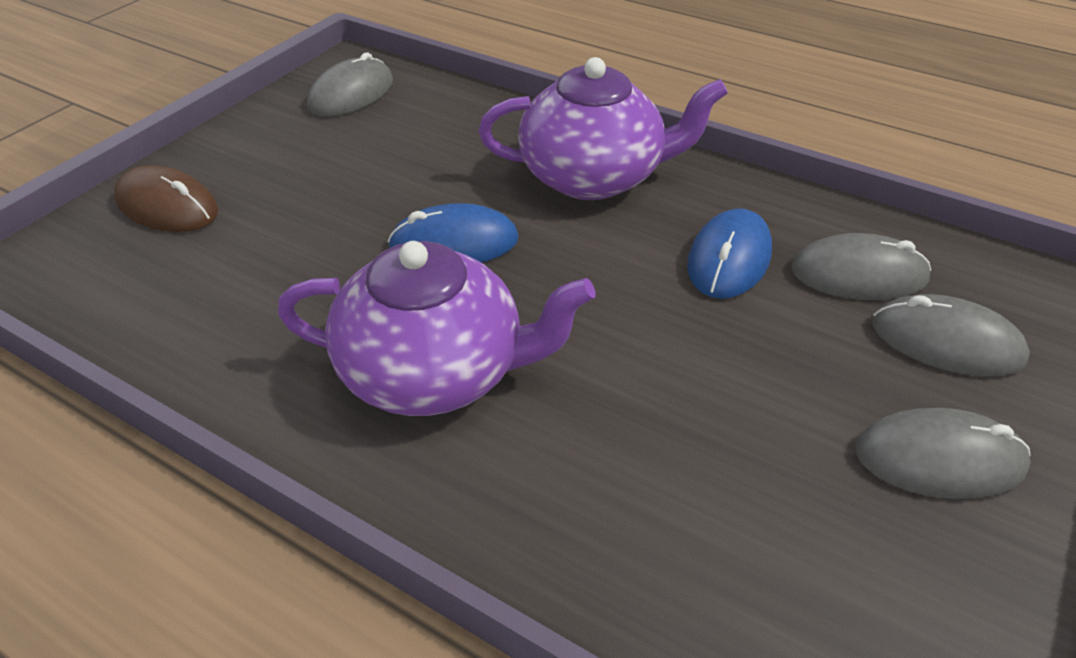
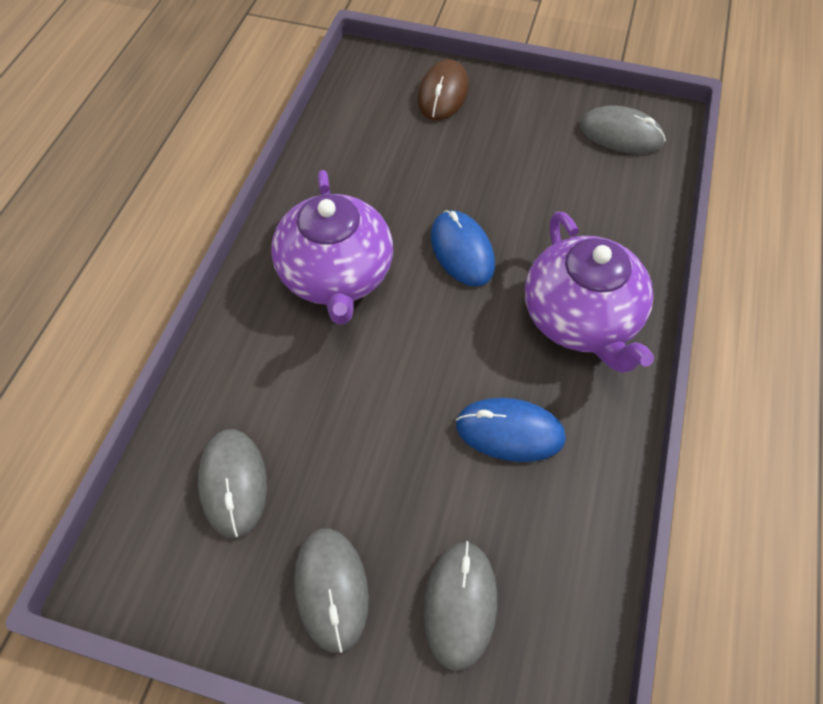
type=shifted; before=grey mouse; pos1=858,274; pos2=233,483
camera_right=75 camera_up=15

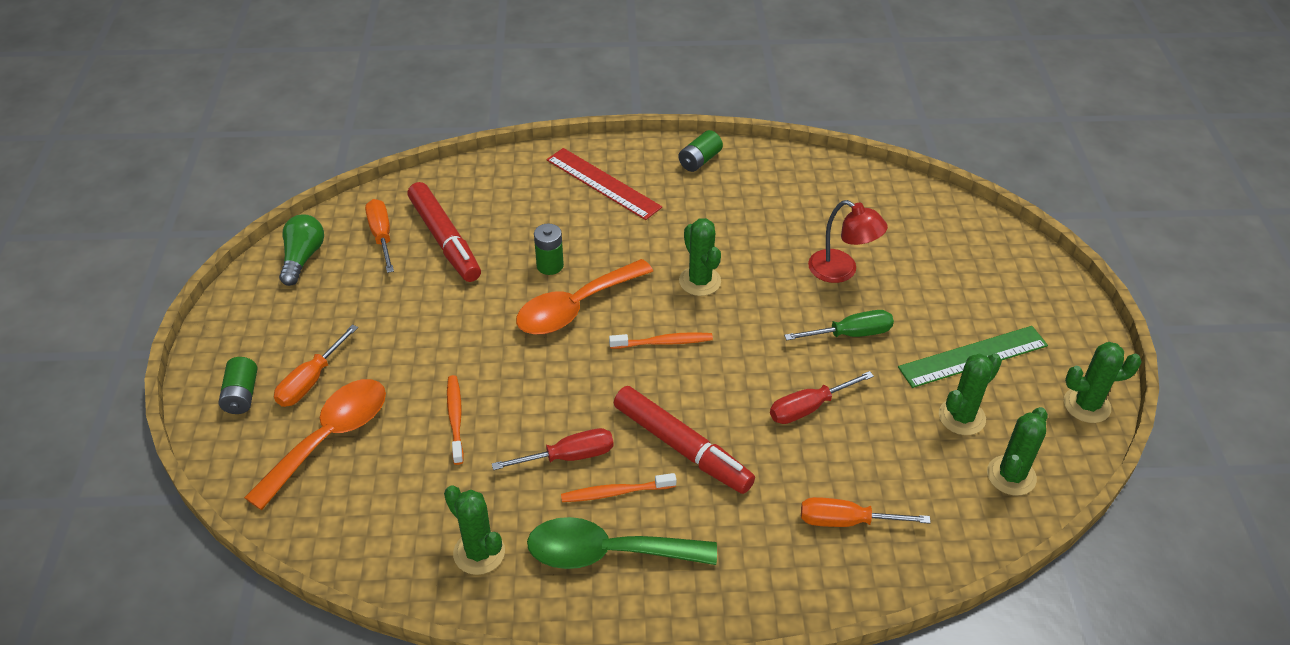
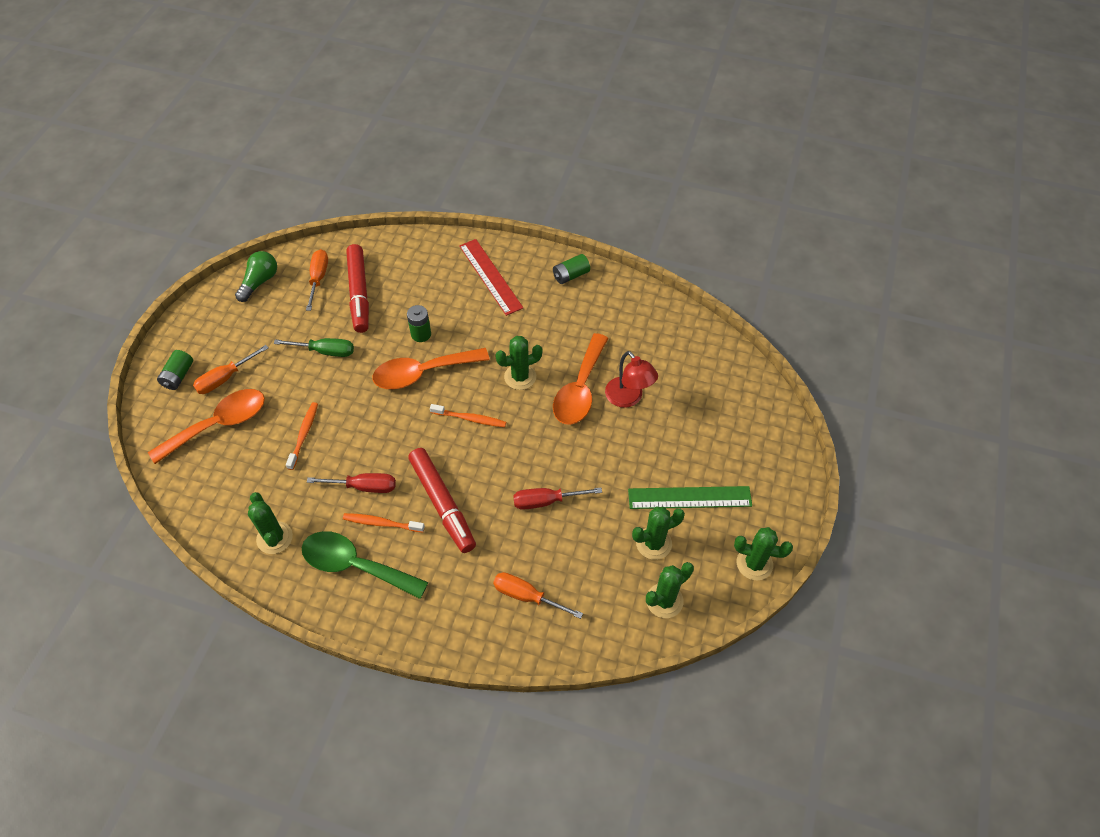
type=rotated; before=green cactus; pos1=700,281; pos2=520,377; turn=75
type=shifted; before=green screwdriver; pos1=850,334; pos2=325,351
type=new; after=orange spoon; pos2=580,389
camera_right=20 camera_up=10

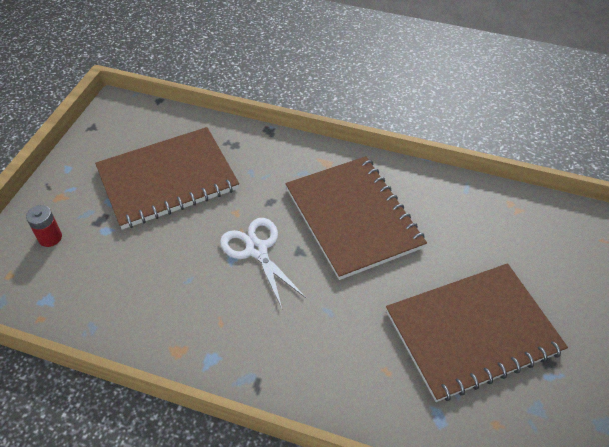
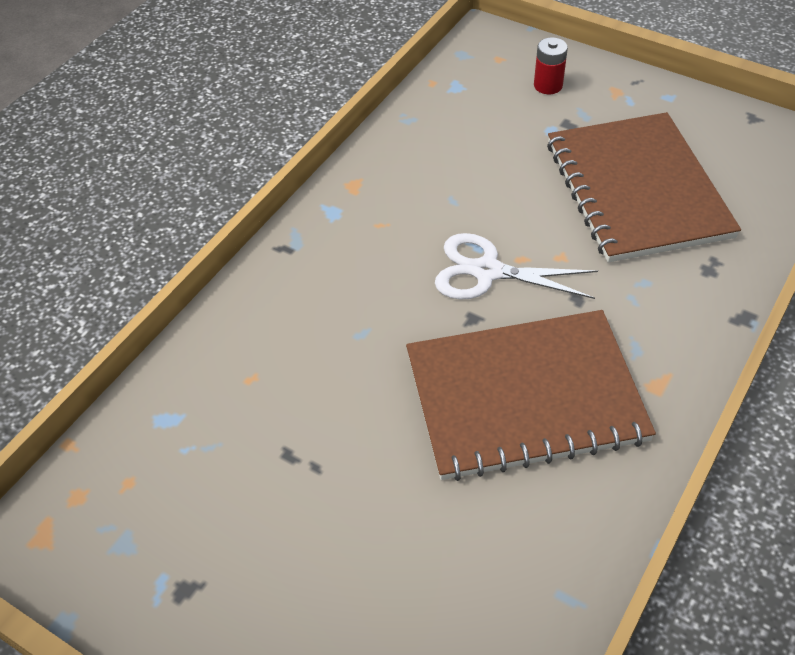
type=rotated; before=white scissors; pos1=257,249; pos2=486,271; turn=-150
type=gone; before=brown notebook; pos1=472,332
camera_right=105 camera_up=0

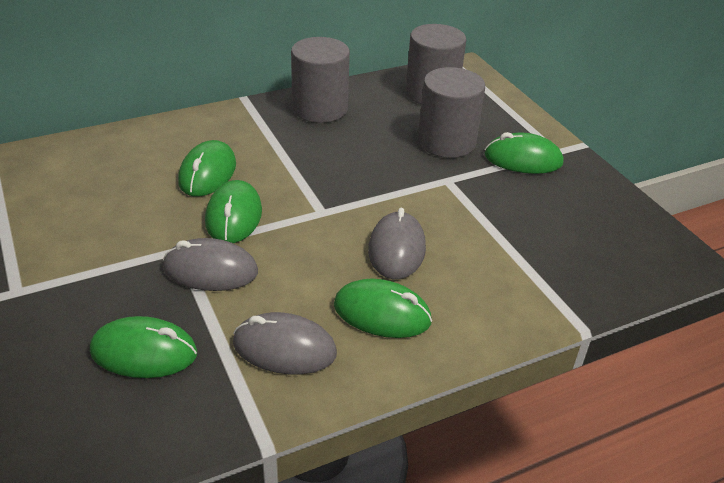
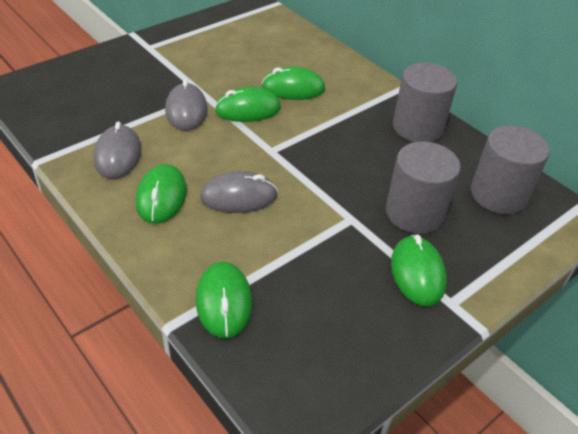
type=shifted; before=green mouse; pos1=144,352; pos2=224,302
camera_right=75 camera_up=5

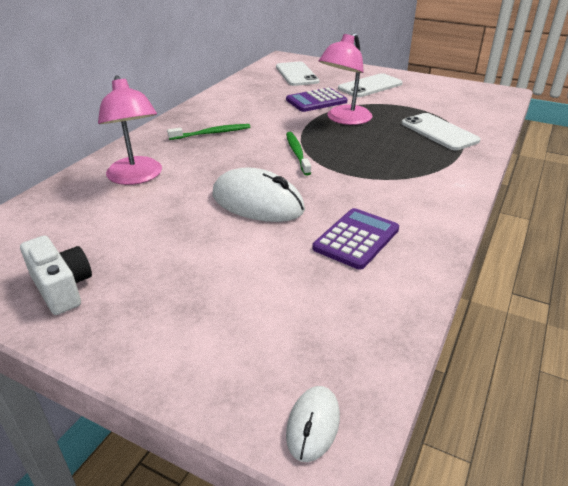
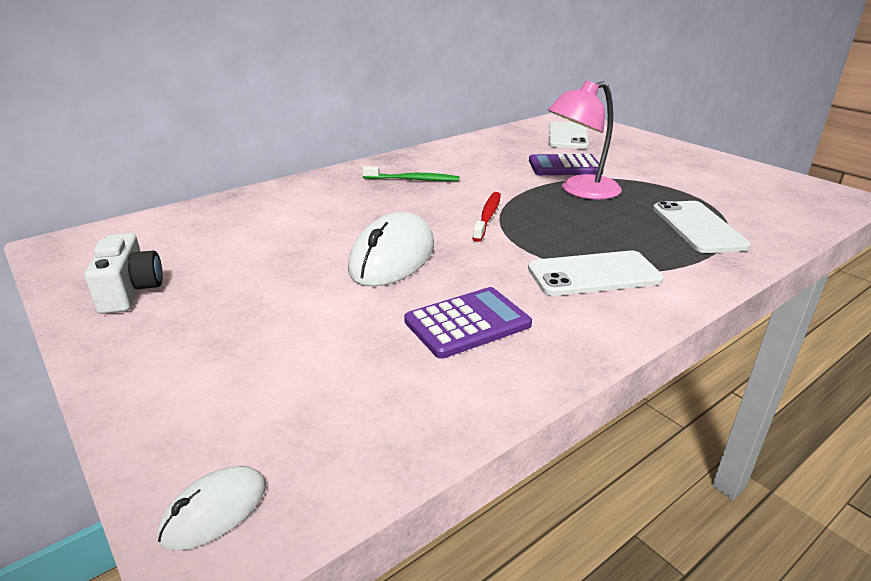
type=gone; before=pink lamp; pos1=136,177
type=rotated; before=white mouse; pos1=257,203; pos2=392,257; turn=60
type=repainted; before=green toothbrush; after=red toothbrush; pos1=297,153; pos2=487,216
type=shifted; before=white phone; pos1=370,86; pos2=593,274
camera_right=25 camera_up=-5

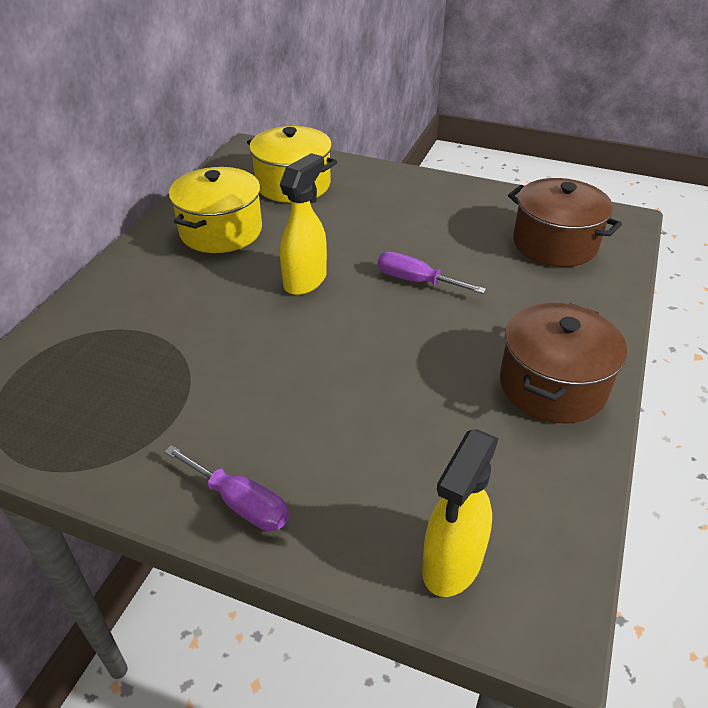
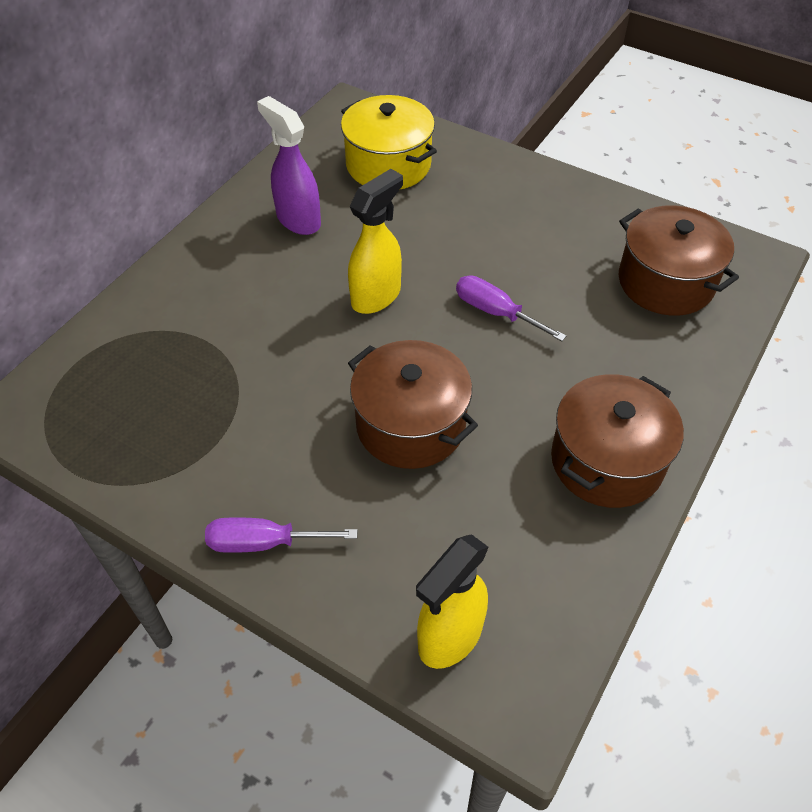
type=rotated; before=purple screwdriver; pos1=240,503; pos2=264,542; turn=135
type=swapped; before=yellow pot; after=purple spray bottle; pos1=221,231; pos2=298,220
type=new; after=brown pot; pos2=410,425
camera_right=10 camera_up=10

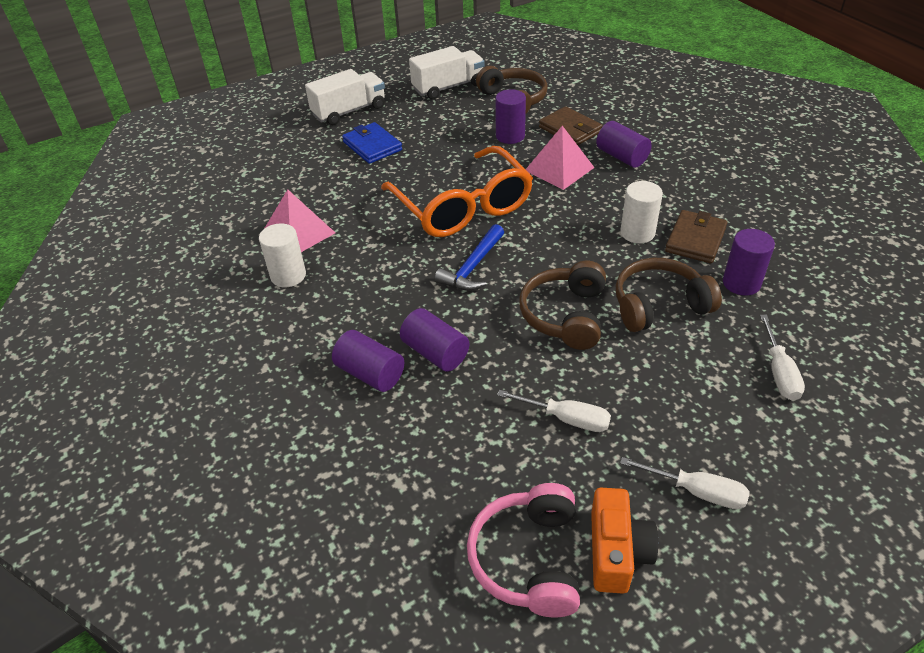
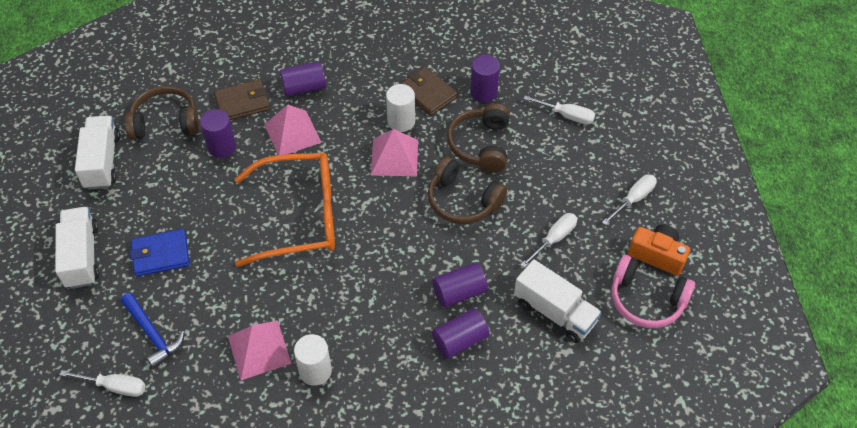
type=shifted; before=blue hammer; pos1=473,267; pos2=152,334
type=new; after=white screwdriver; pos2=115,386
type=new; after=pink pyramid; pos2=394,157
type=new; after=white truck; pos2=555,312
camera_right=-70 camera_up=10

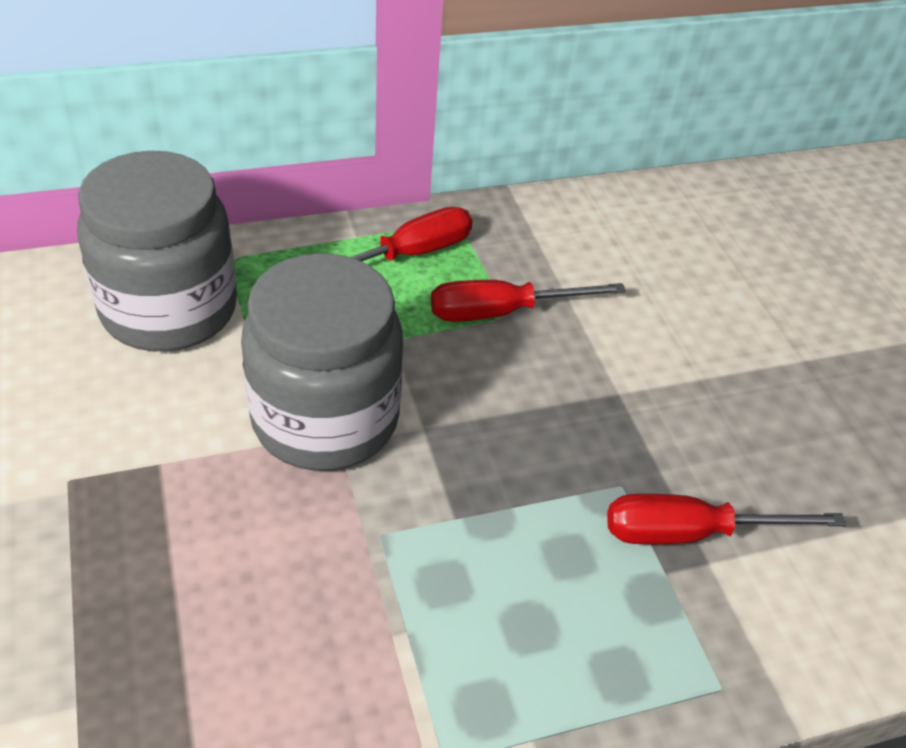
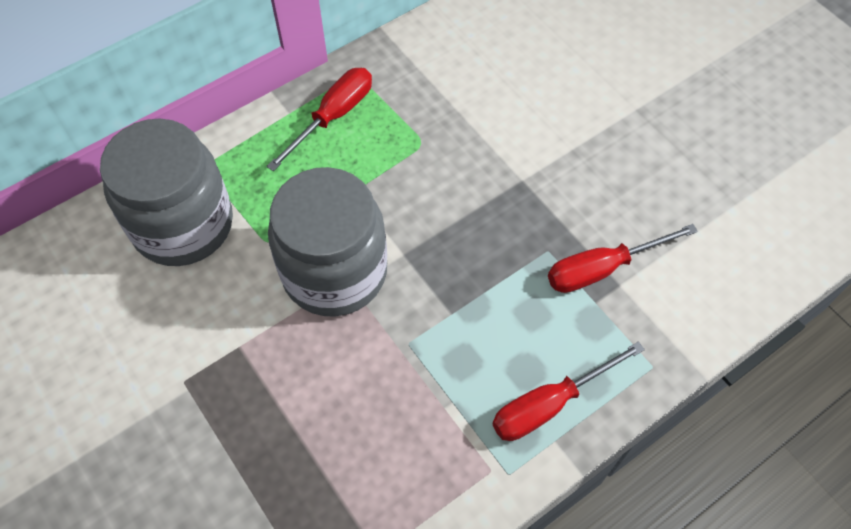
type=shifted; before=red screwdriver; pos1=502,312; pos2=549,404
camera_right=-15 camera_up=15

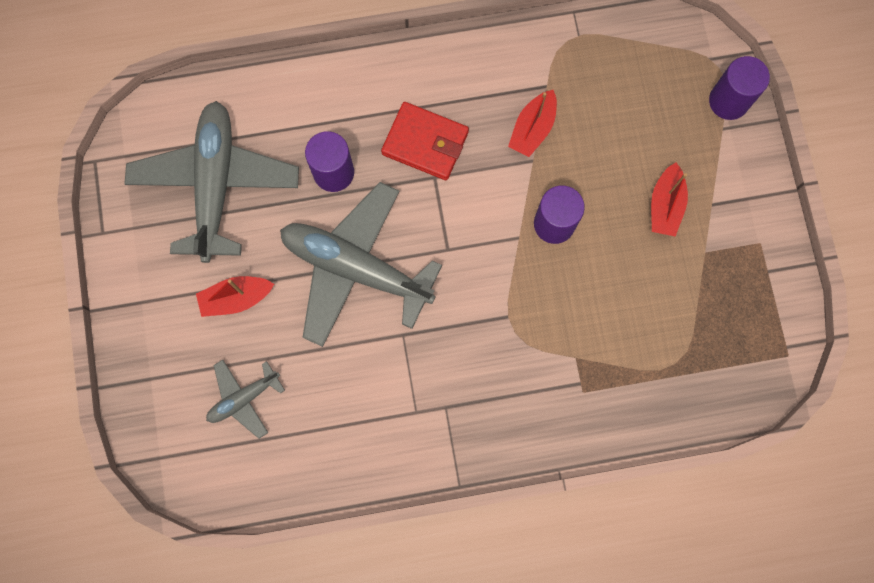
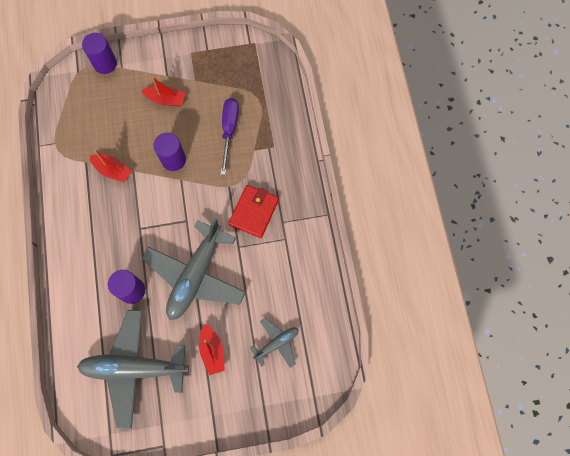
type=rotated; before=grey plane; pos1=244,398; pos2=276,343; turn=-90
type=shifted; before=red wallet; pos1=425,143; pos2=254,212
type=new; after=purple screwdriver; pos2=229,130
camera_right=-90 camera_up=-5

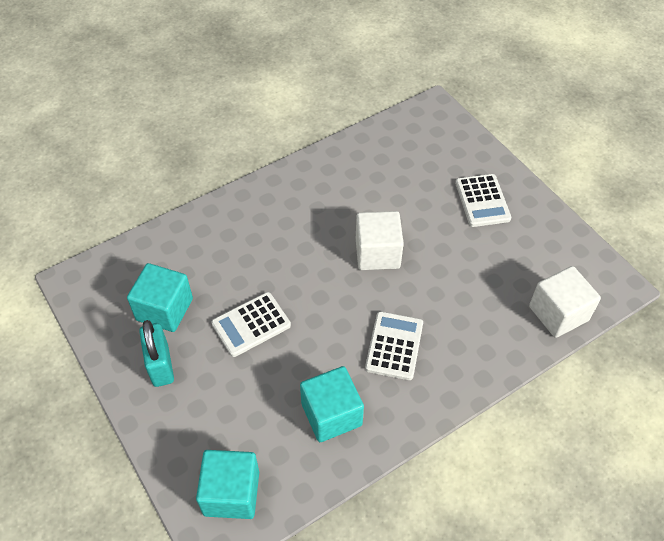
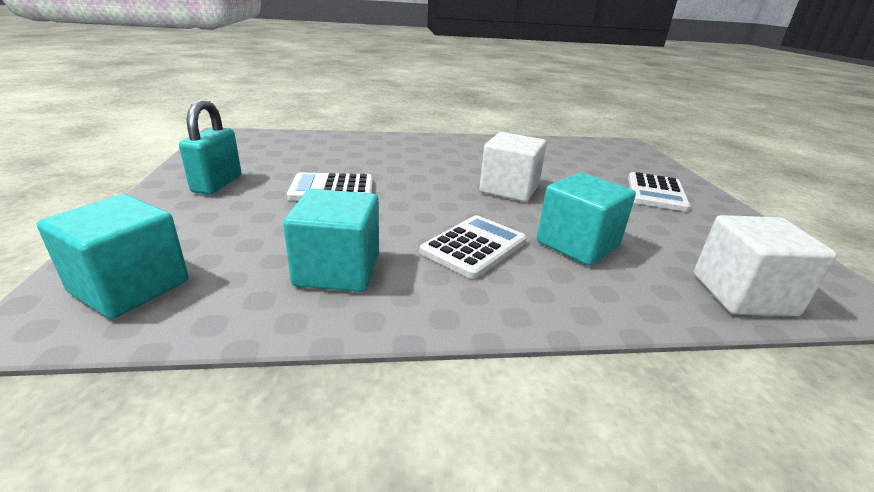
type=shifted; before=turquoise cube; pos1=164,309; pos2=577,244
camera_right=25 camera_up=-25

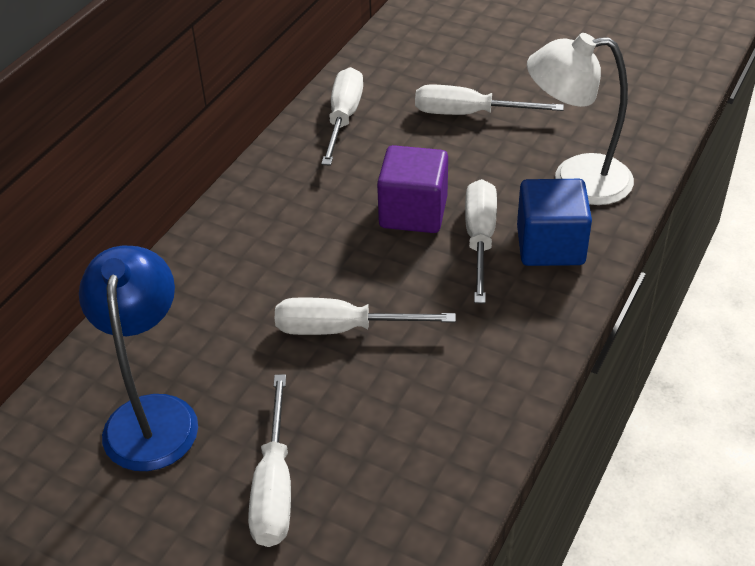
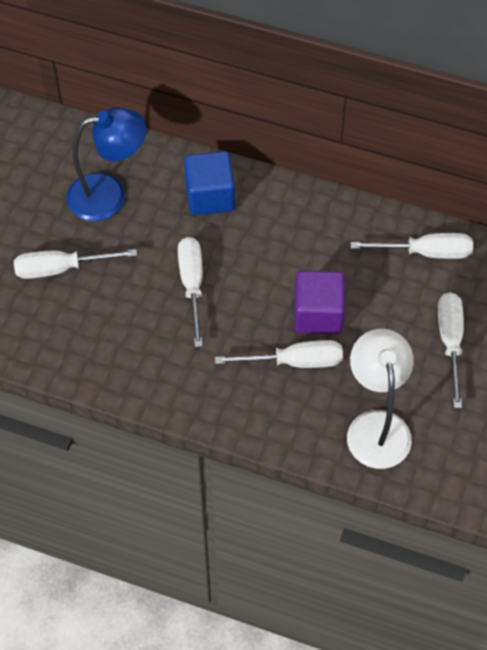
type=shifted; before=blue cube; pos1=550,245; pos2=210,196
camera_right=80 camera_up=15

